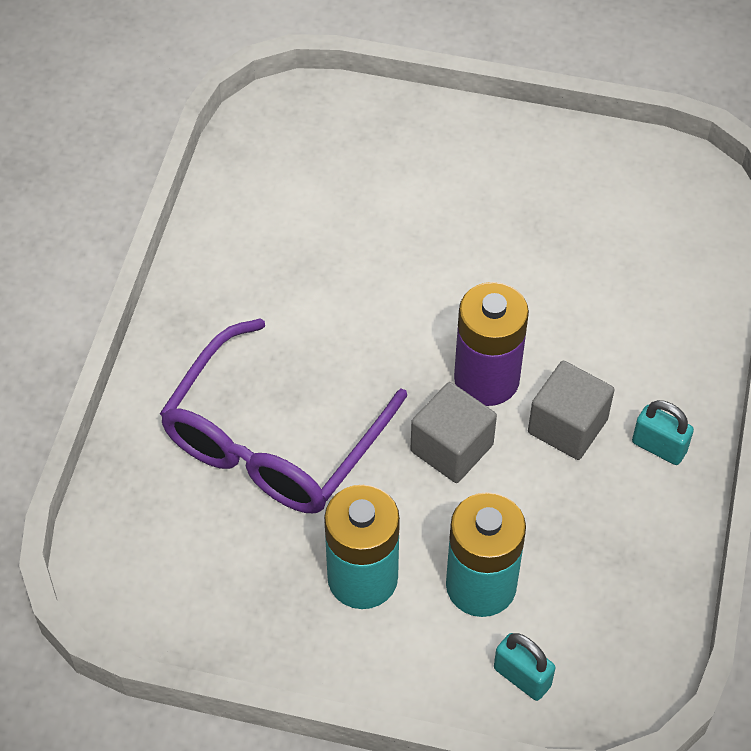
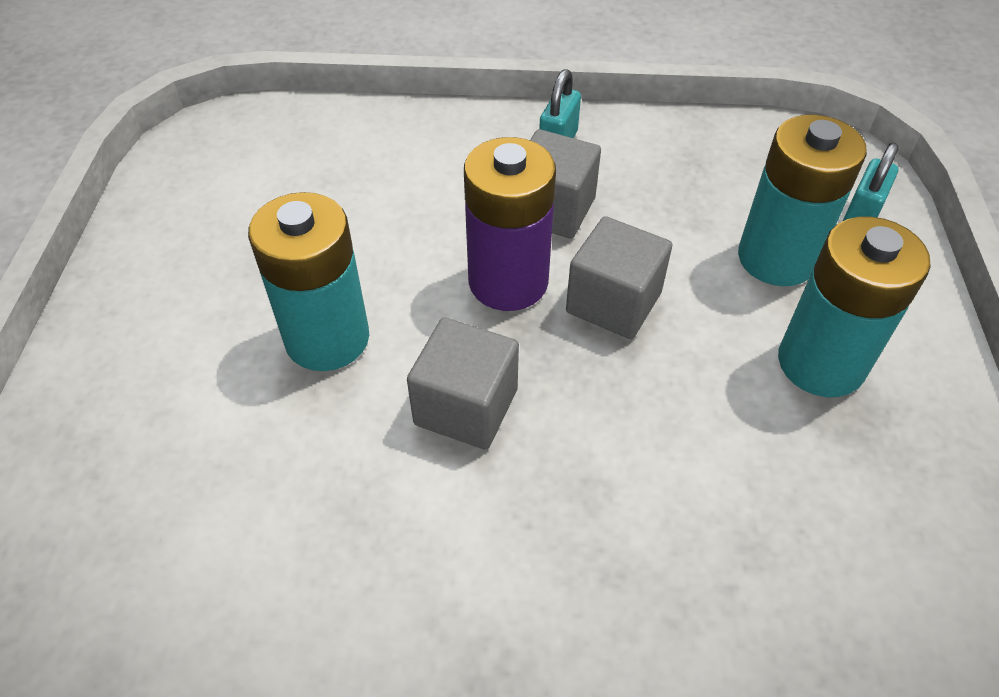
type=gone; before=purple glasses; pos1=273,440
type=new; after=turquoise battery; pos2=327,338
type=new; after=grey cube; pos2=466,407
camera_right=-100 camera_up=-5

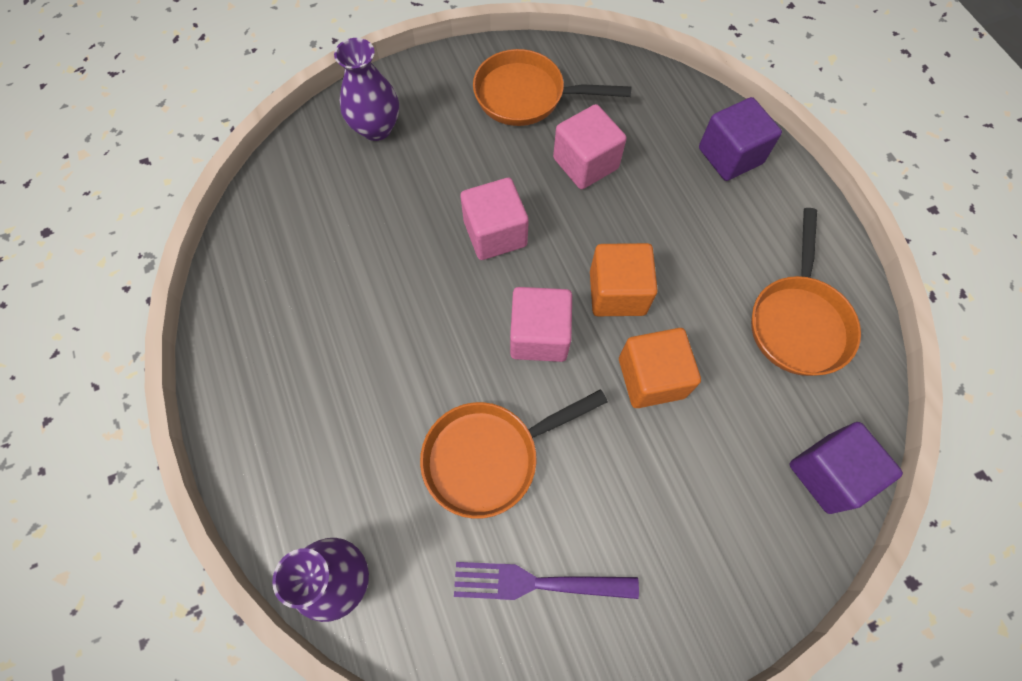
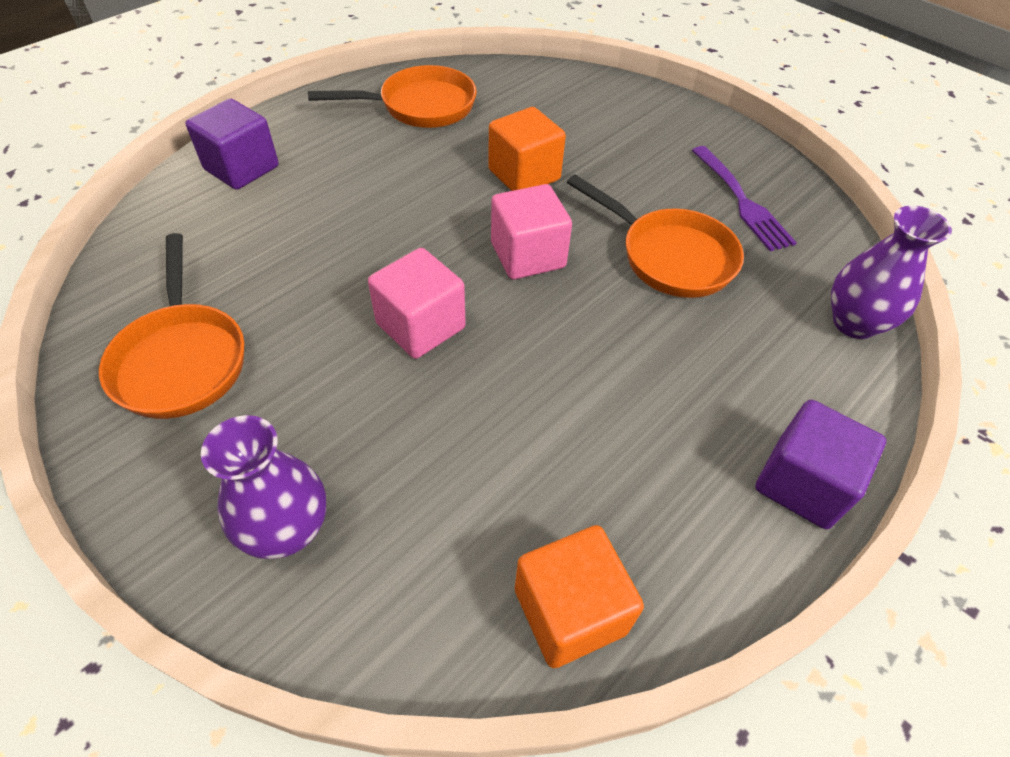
type=gone; before=pink cube; pos1=585,163
type=shifted; before=orange cube; pos1=617,292; pos2=570,611
type=shifted; before=purple cube; pos1=828,473; pos2=802,483
camera_right=-115 camera_up=-15

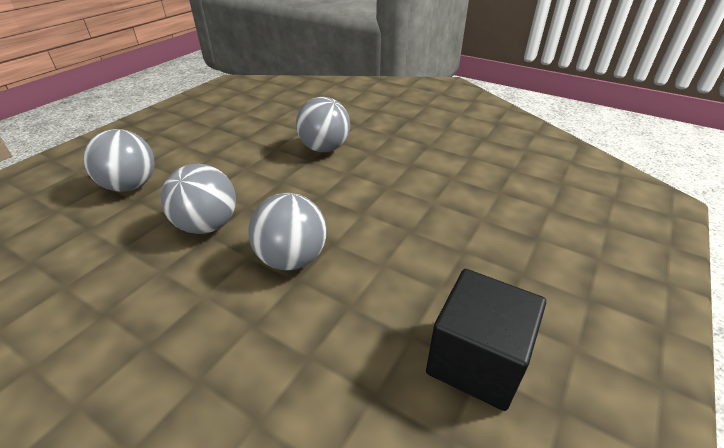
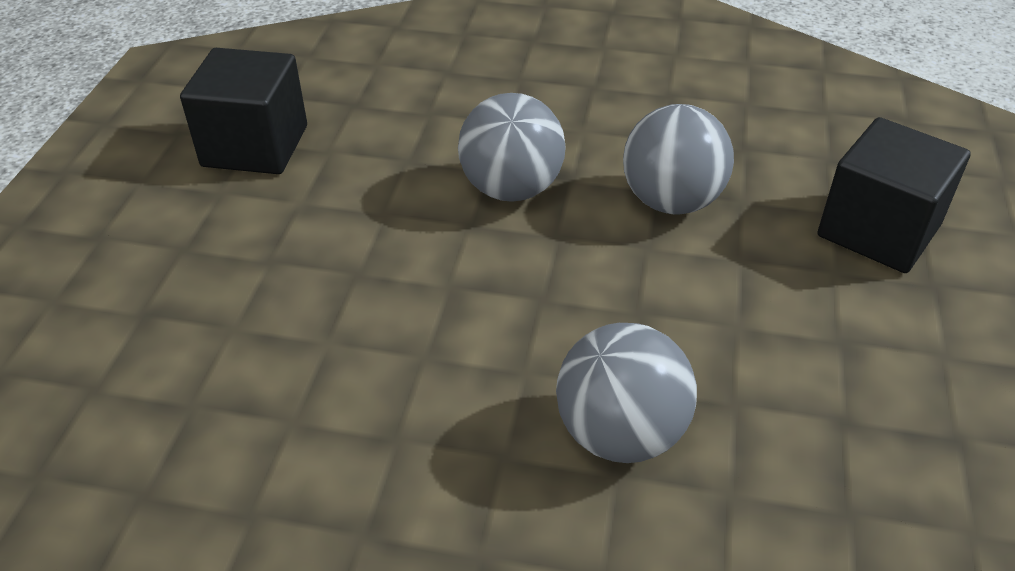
type=swapped; before=grey ball; after=black cube; pos1=131,186; pos2=878,230
camera_right=160 camera_up=5

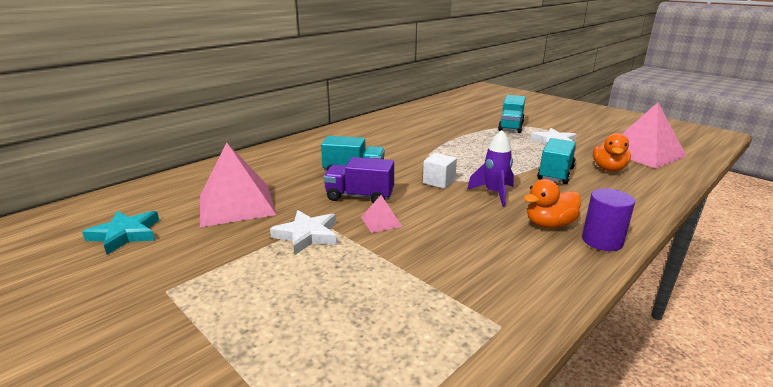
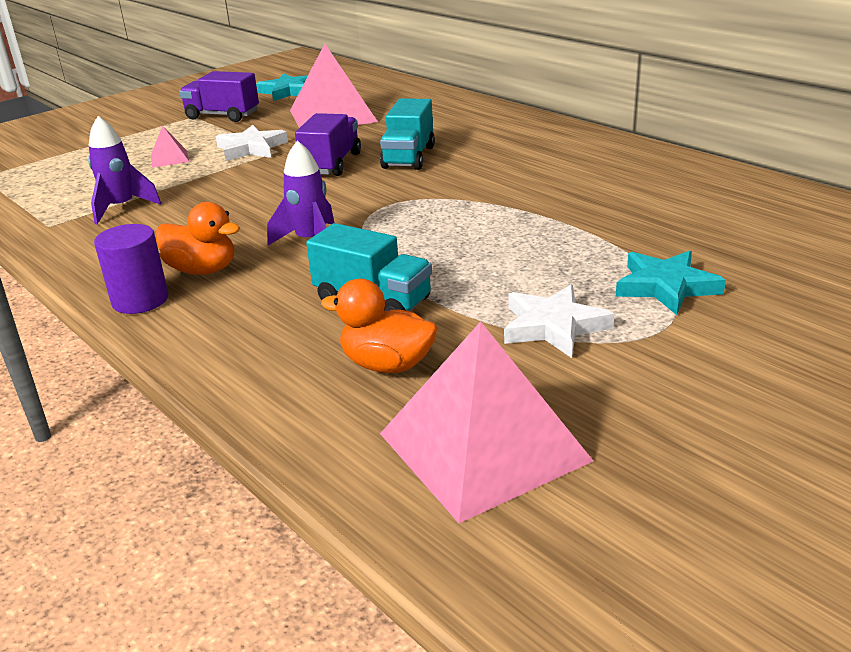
type=shifted; before=pink pyramid; pos1=381,222; pos2=169,158
type=gone; before=white cube; pos1=439,181
type=swapped; before=turquoise truck; after=turquoise star; pos1=511,126; pos2=666,287
type=rotated; before=orange duck; pos1=549,224; pos2=202,270; turn=135
type=new; after=purple rocket; pos2=121,208
type=new; after=purple truck; pos2=222,116
camera_right=95 camera_up=5

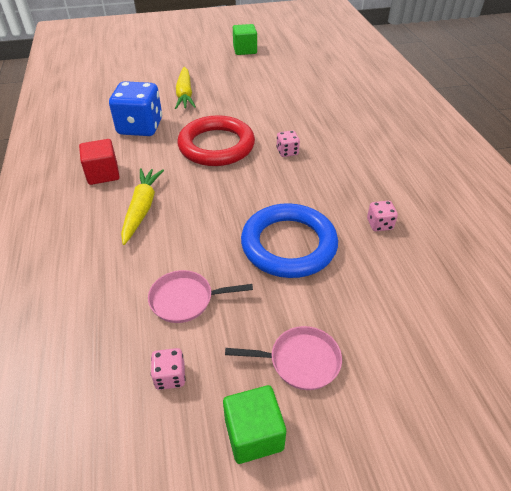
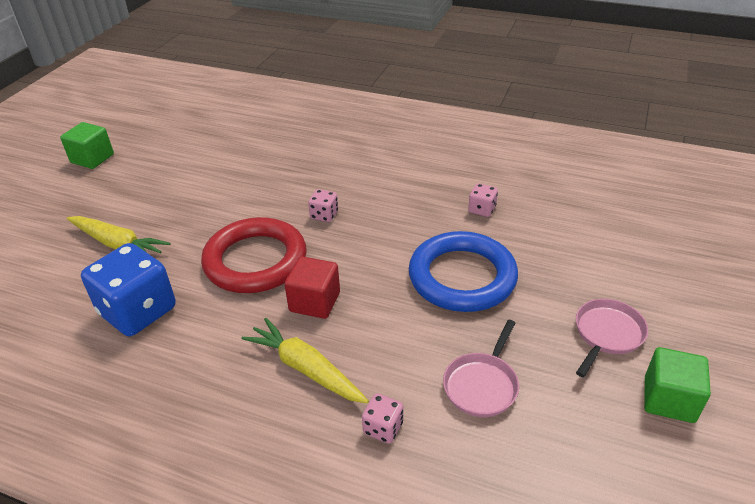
type=shifted; before=red cube; pos1=103,174; pos2=315,302
type=shifted; before=pink dice; pos1=170,376; pos2=383,428
camera_right=-55 camera_up=-5

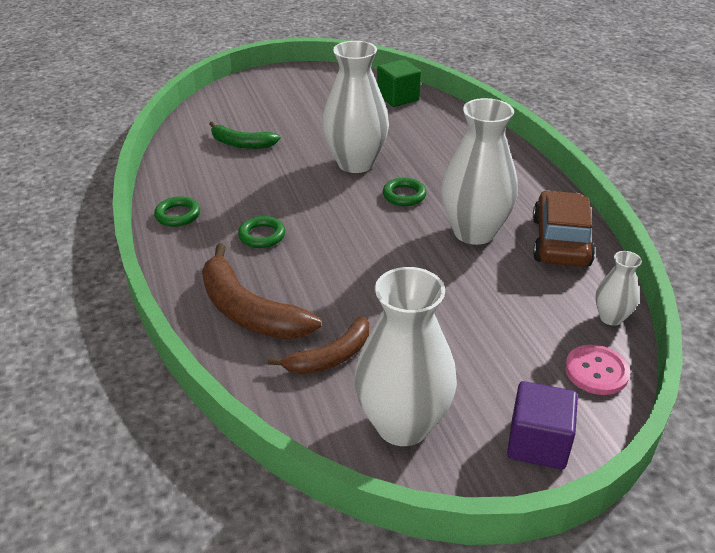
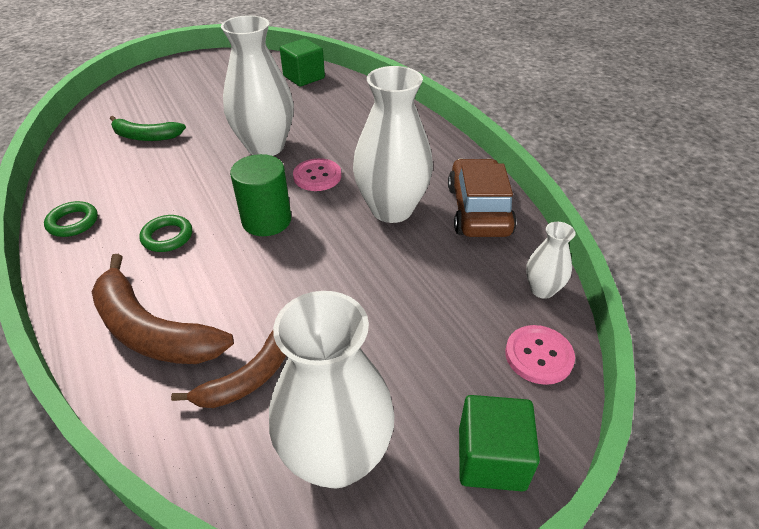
type=swapped; before=green ring; after=pink button; pos1=404,195; pos2=317,176
type=repainted; before=purple cube; after=green cube; pos1=538,443; pos2=491,458
type=new; after=green cylinder; pos2=266,220
camera_right=-10 camera_up=5

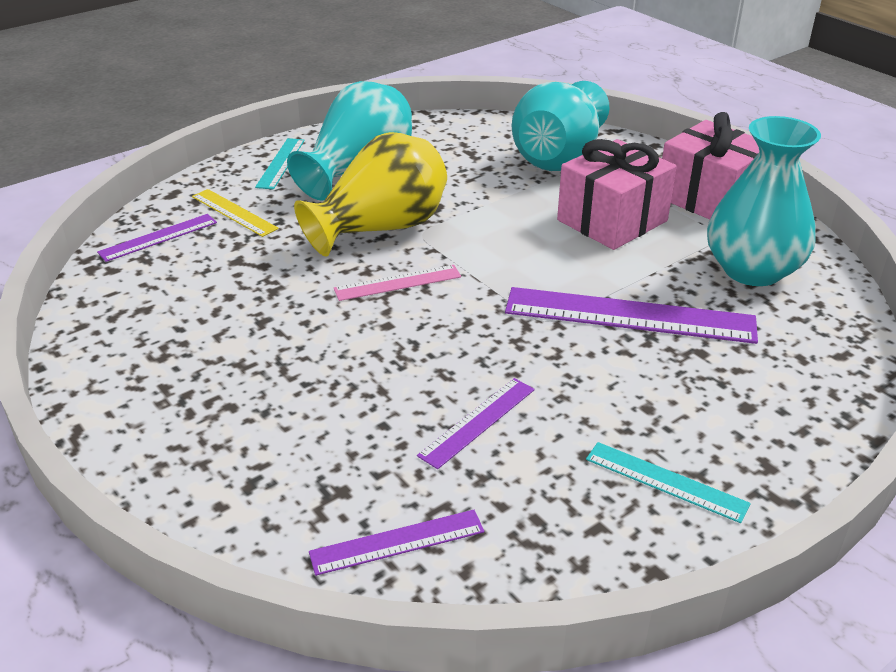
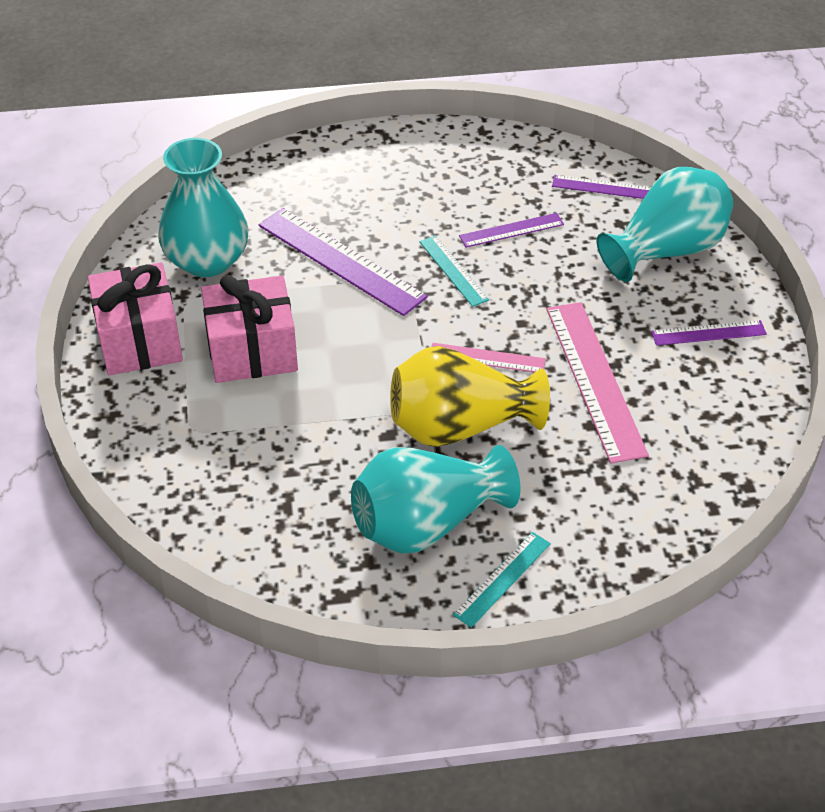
type=shifted; before=purple ruler; pos1=158,237; pos2=708,333
type=gone; before=yellow ruler; pos1=234,212
type=shifted; before=turquoise vase; pos1=559,157; pos2=666,250
type=shifted; before=turquoise ruler; pos1=666,481; pos2=453,270
type=new; after=pink ruler; pos2=594,379
camera_right=-150 camera_up=10

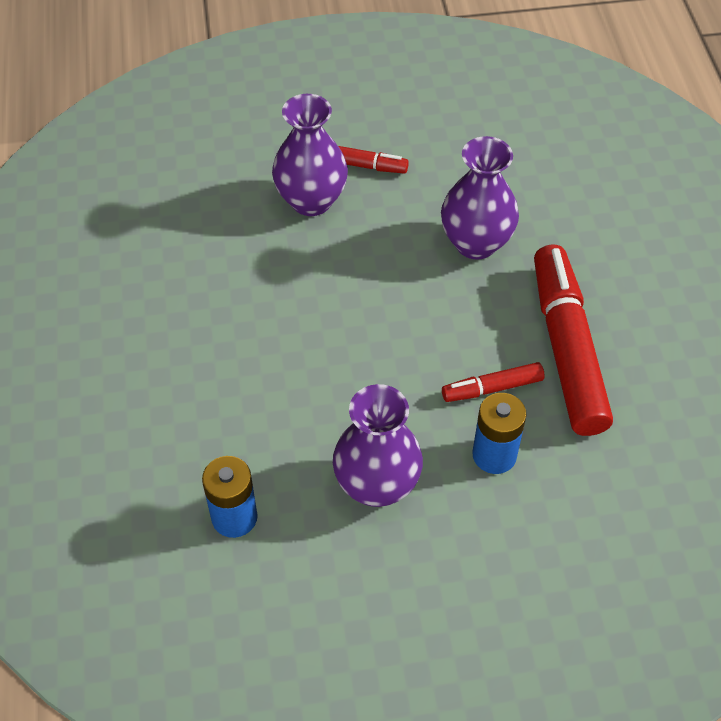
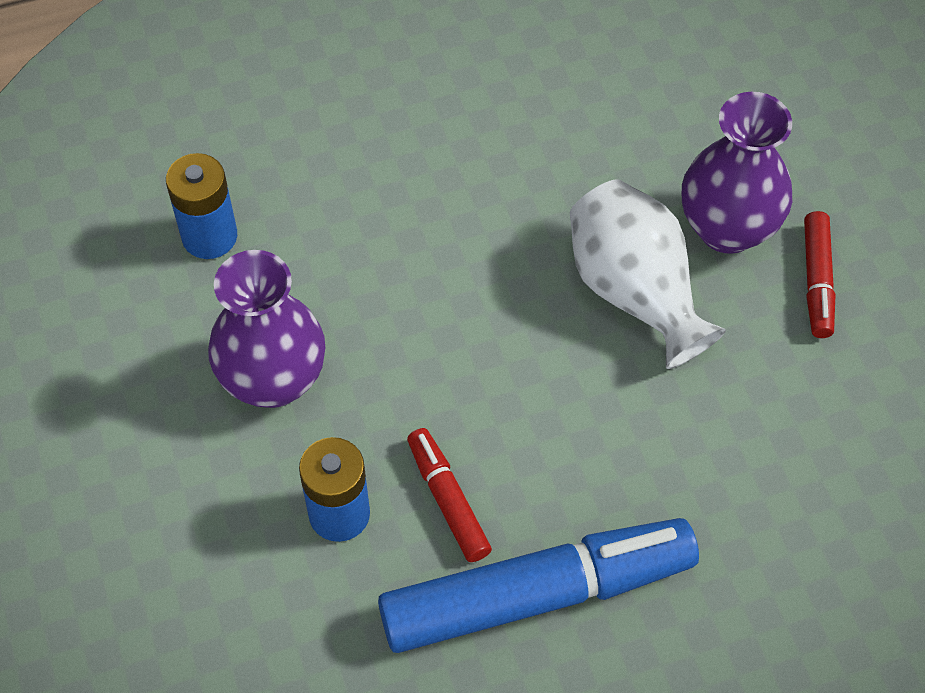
type=gone; before=purple vase; pos1=476,243
type=repainted; before=red marker; after=blue marker; pos1=566,349; pos2=536,594
type=new; after=white vase; pos2=635,292
camera_right=80 camera_up=5

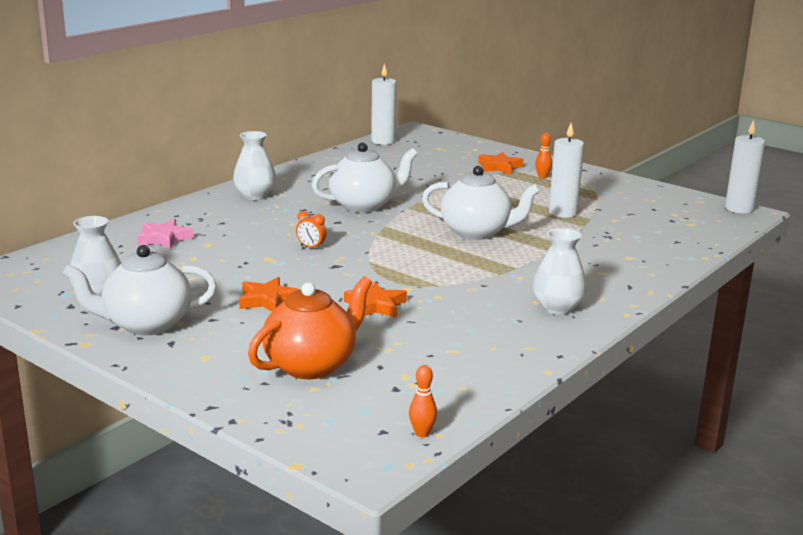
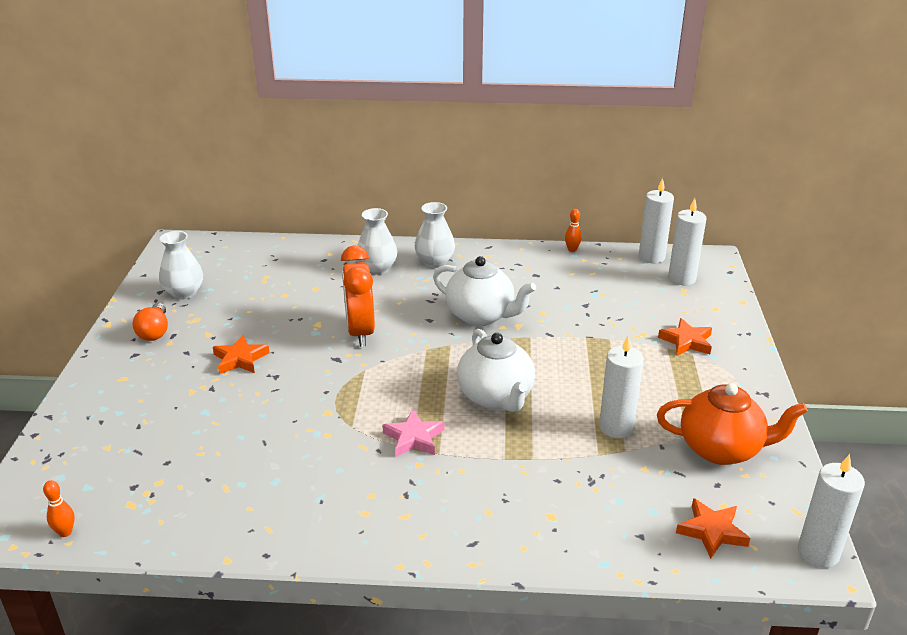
type=swapped; before=white teapot; after=orange light bulb; pos1=146,324; pos2=155,331
type=shifted; before=pink star; pos1=164,238; pos2=414,438
type=shifted; before=orange teapot; pos1=311,365; pos2=721,449
type=scaled; before=orange clock; pos1=311,247; pos2=360,332; scale=2.44
type=shifted; before=orange star; pos1=375,306; pos2=712,531
type=shifted; before=white vase; pos1=557,308; pos2=377,268
type=shifted; before=orange bowling pin; pos1=542,177; pos2=572,250
type=new; after=white candle; pos2=681,278
camera_right=55 camera_up=10

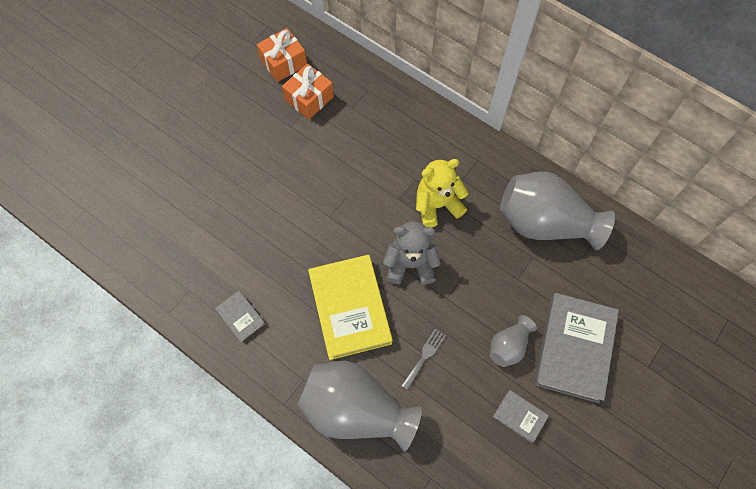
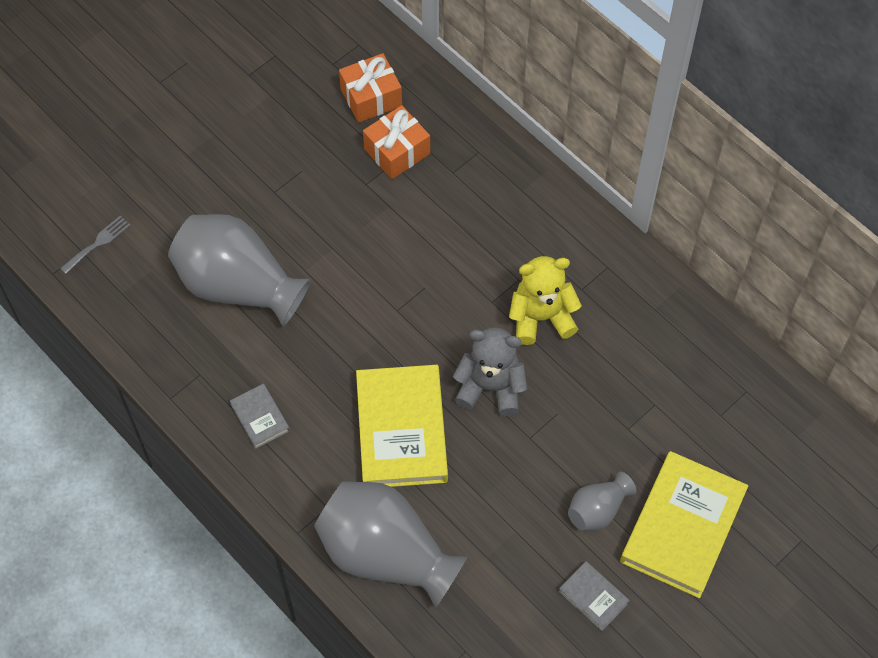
type=shifted; before=grey fork; pos1=424,356; pos2=98,243
type=shifted; before=grey vase; pos1=545,223; pos2=238,285
type=repainted; before=grey book; after=yellow book; pos1=574,348; pos2=682,527
camera_right=10 camera_up=-5

